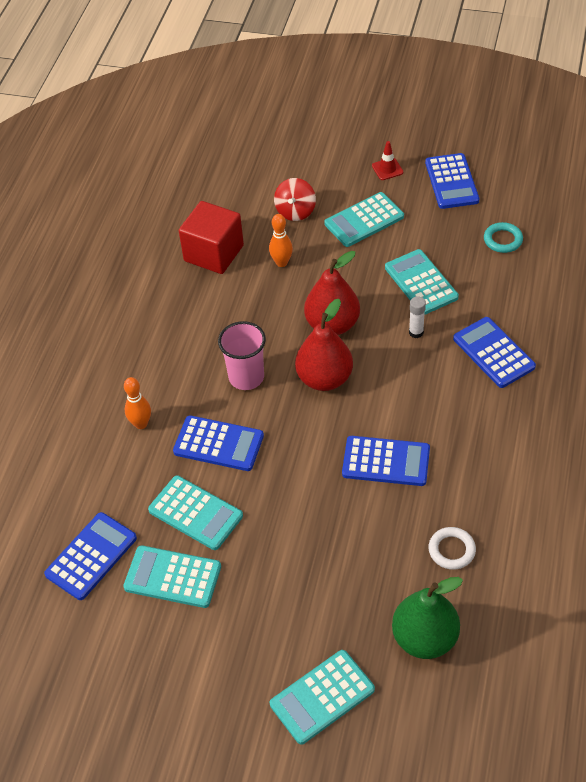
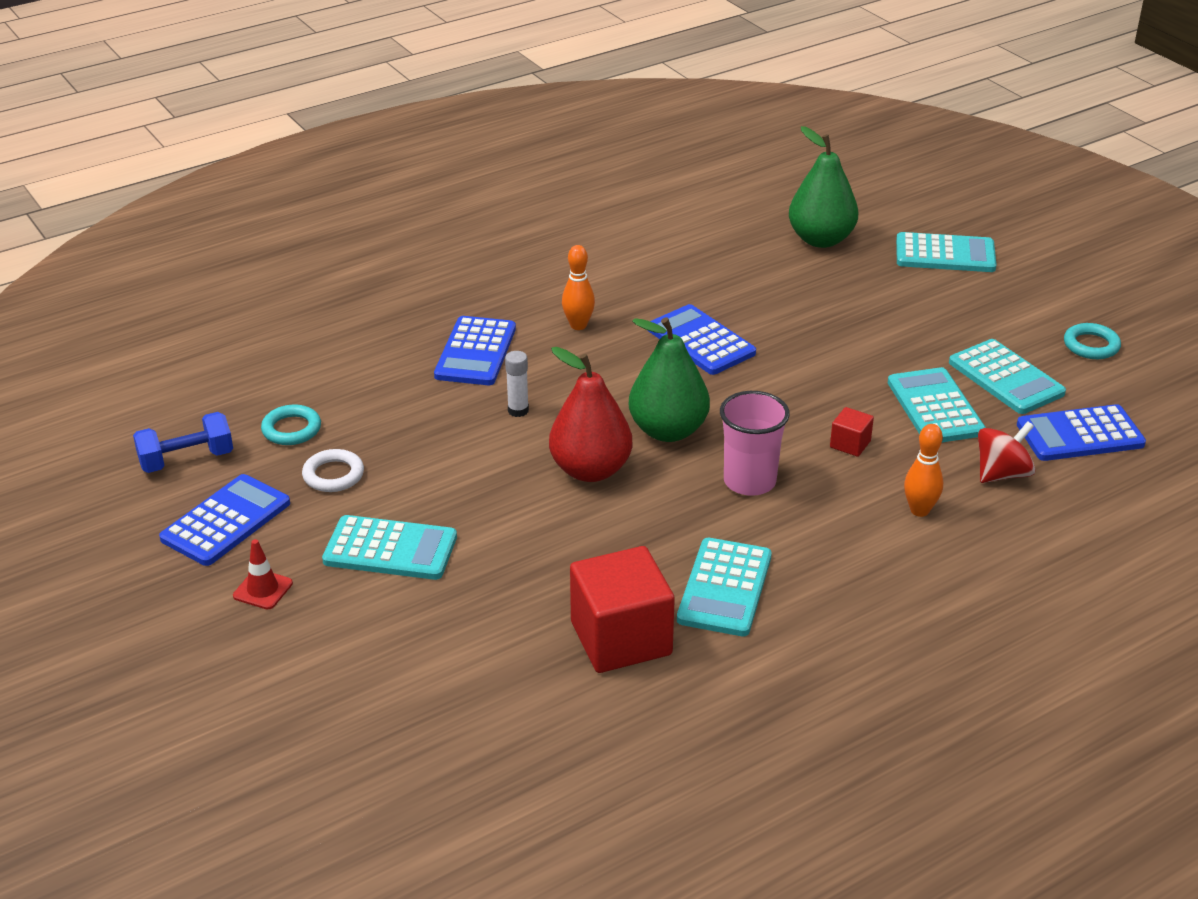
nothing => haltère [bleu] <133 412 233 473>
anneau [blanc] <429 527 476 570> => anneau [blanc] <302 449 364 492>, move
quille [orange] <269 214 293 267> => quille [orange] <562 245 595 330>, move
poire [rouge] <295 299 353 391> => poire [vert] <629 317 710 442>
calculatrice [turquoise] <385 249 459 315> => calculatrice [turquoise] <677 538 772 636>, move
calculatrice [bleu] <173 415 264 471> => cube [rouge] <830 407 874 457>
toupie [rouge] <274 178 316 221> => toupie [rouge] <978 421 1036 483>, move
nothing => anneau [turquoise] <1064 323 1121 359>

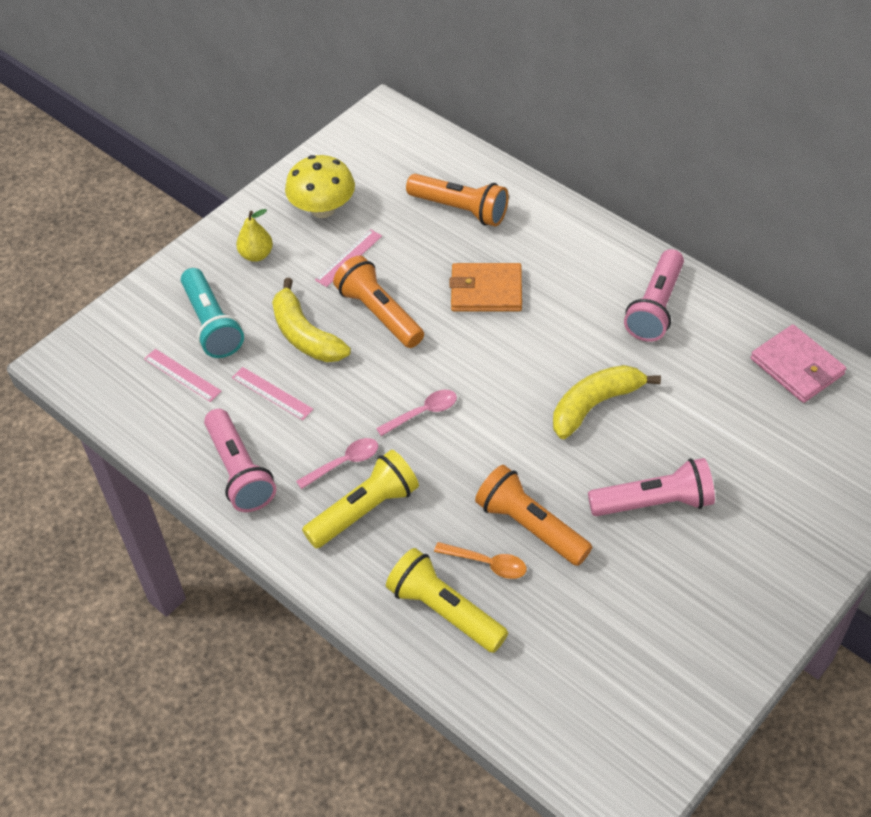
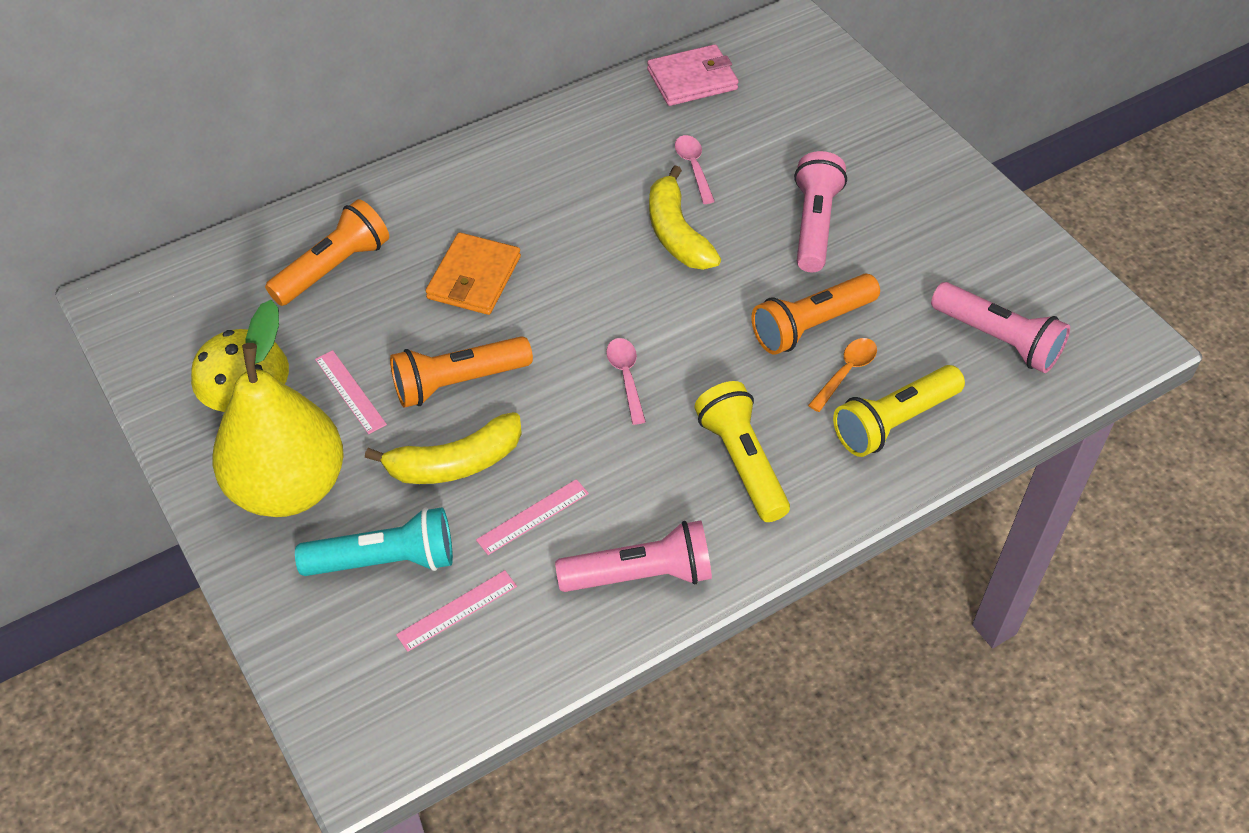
poire [jaune] <236 209 273 262> => poire [jaune] <213 300 344 517>, x2.48
cuillère [rose] <296 438 378 489> => cuillère [rose] <675 135 715 204>, move
lampe de poche [rose] <624 249 684 342> => lampe de poche [rose] <931 282 1070 373>, move

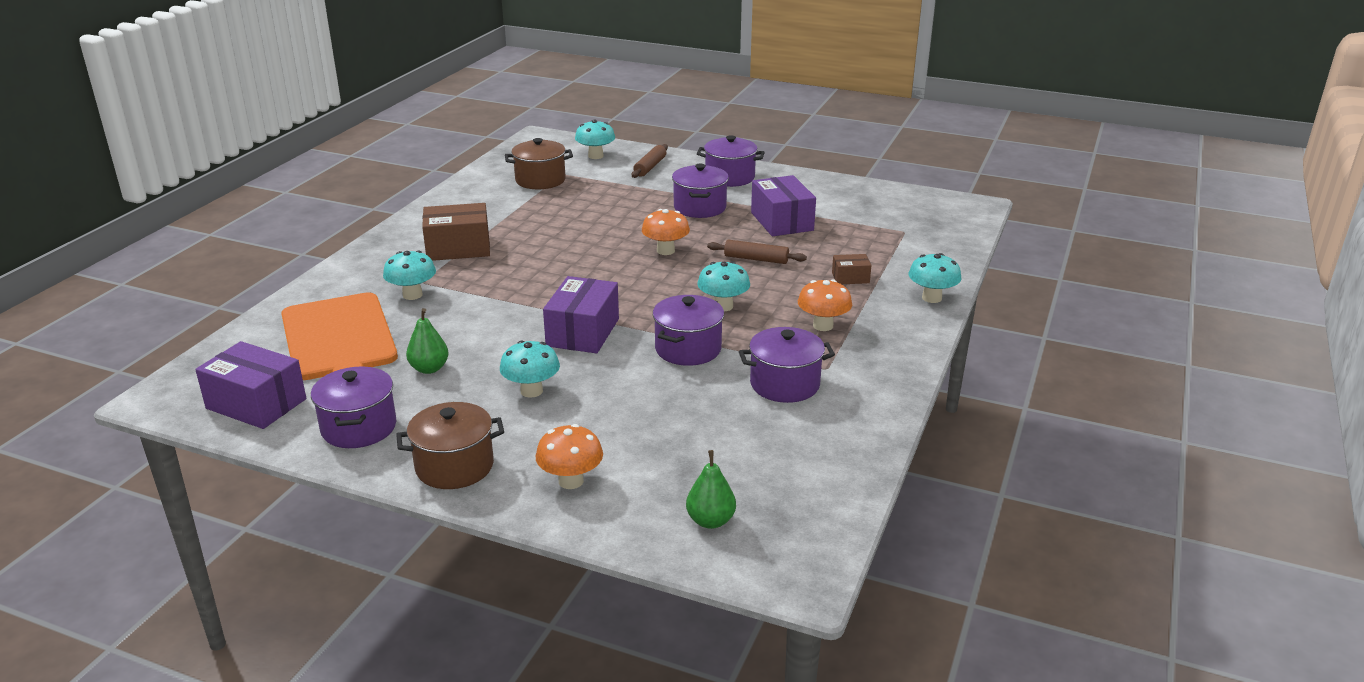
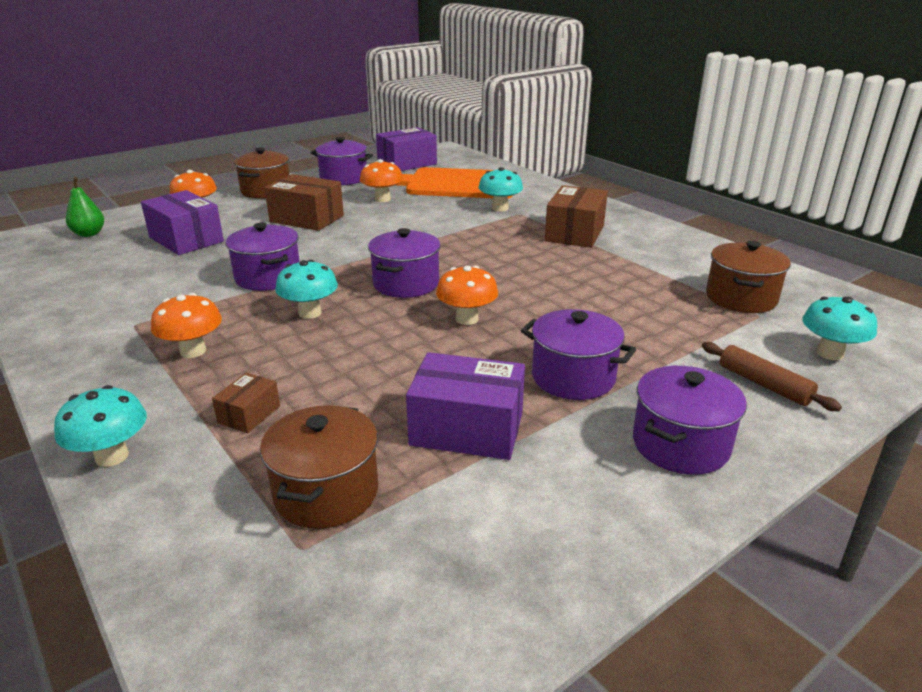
boîte [violet] <543 276 619 353> => boîte [violet] <141 190 224 255>, move
nothing => marmite [marron] <260 405 378 529>
champignon [turquoise] <500 340 560 398> => boîte [marron] <264 174 344 231>
poire [vert] <406 308 449 374> => champignon [orange] <360 159 403 202>
marmite [violet] <739 327 835 403> => marmite [violet] <368 228 441 298>, move
rouleau à pâtisserie [marron] <707 240 807 264> => nothing

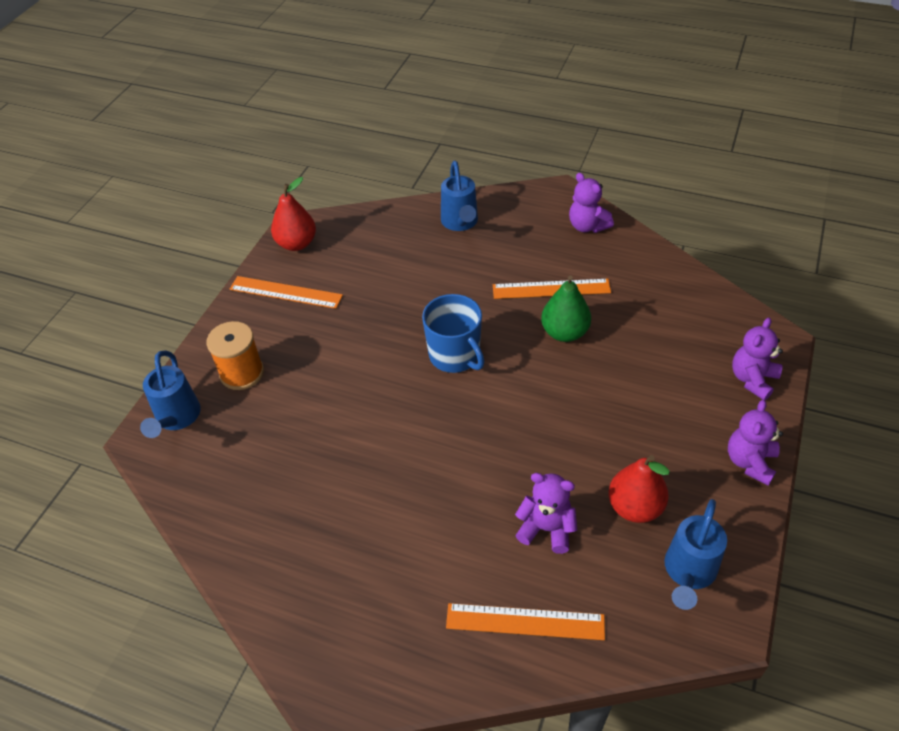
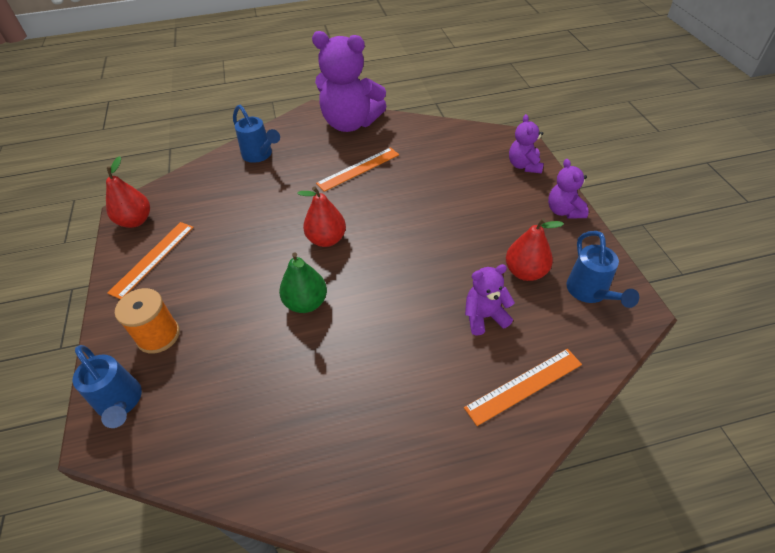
règle [orange] <230 276 343 309> => règle [orange] <107 222 194 299>, 45 degrees counterclockwise
poire [vert] <541 275 591 342> => poire [vert] <279 253 327 313>, move
tasse [bleu] <422 294 484 373> => poire [rouge] <297 186 346 247>
ours en peluche [violet] <569 173 614 233> => ours en peluche [violet] <312 31 387 132>, x2.01

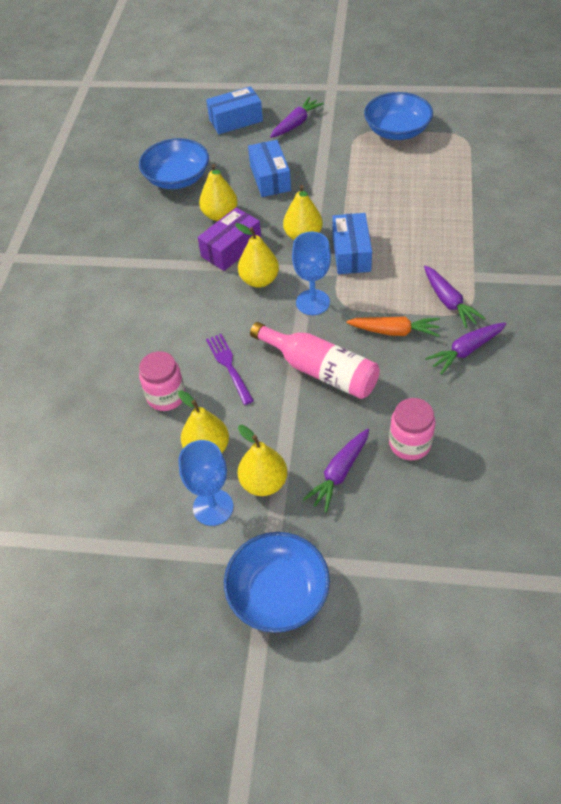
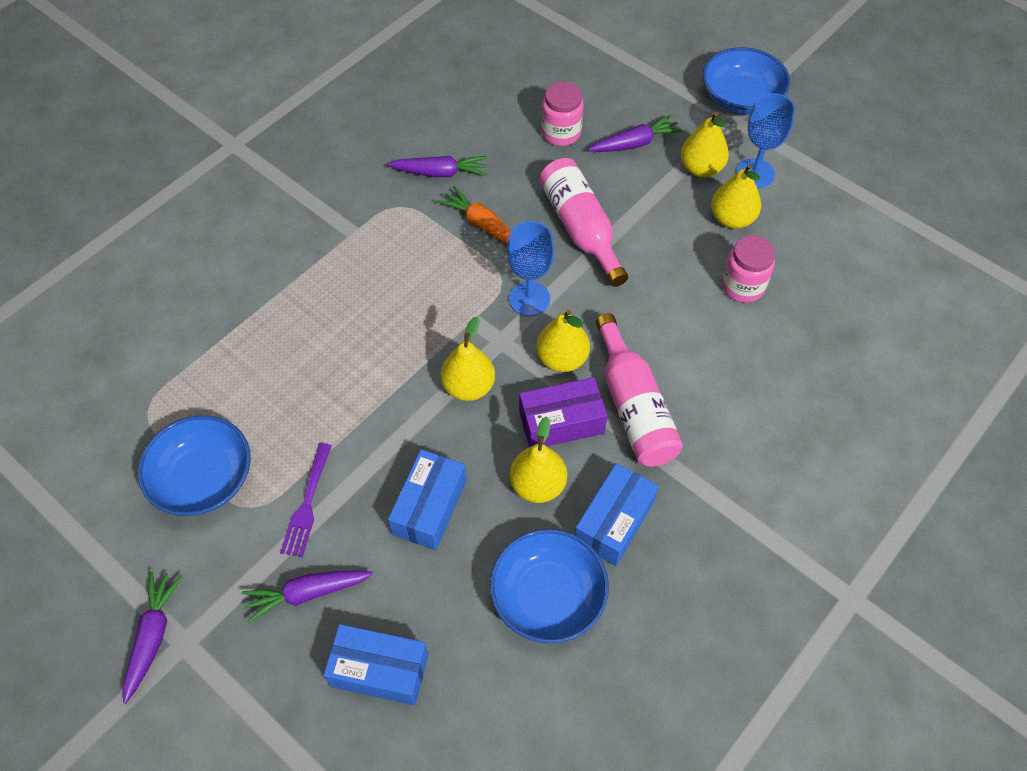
carotte [violet] <424 265 486 328> => carotte [violet] <123 572 183 704>, move
fourchette [violet] <206 334 254 405> => fourchette [violet] <280 443 332 557>, move
boîte [bleu] <332 213 372 274> => boîte [bleu] <575 463 659 566>, move
nothing => bouteille [rose] <596 313 683 467>

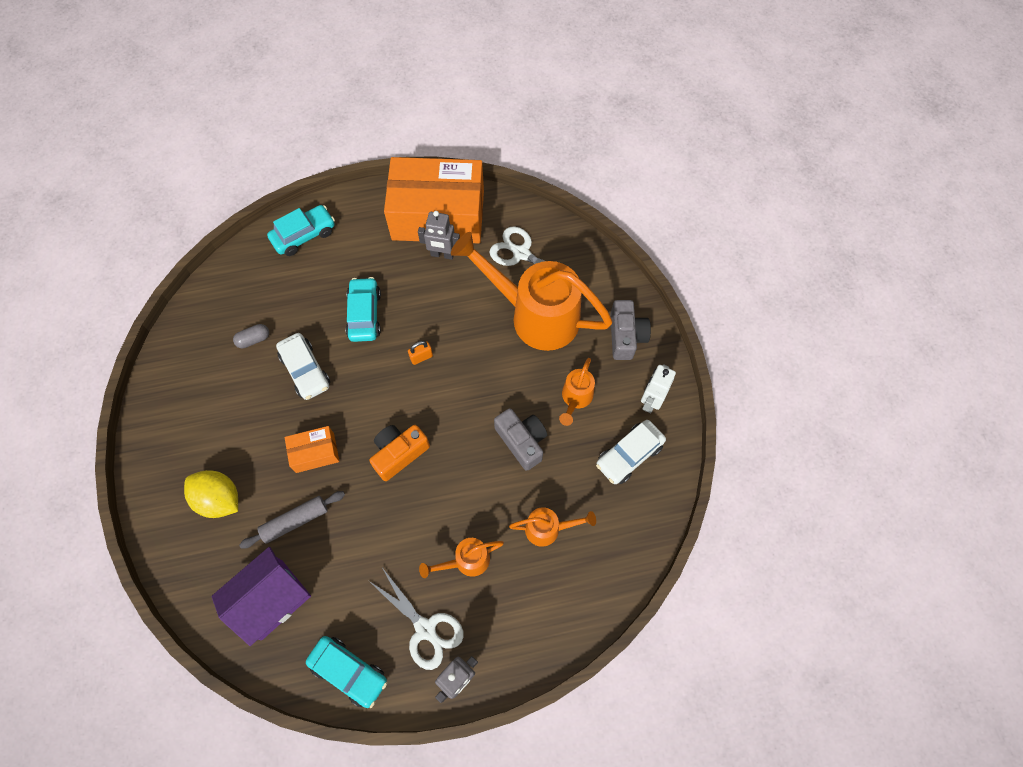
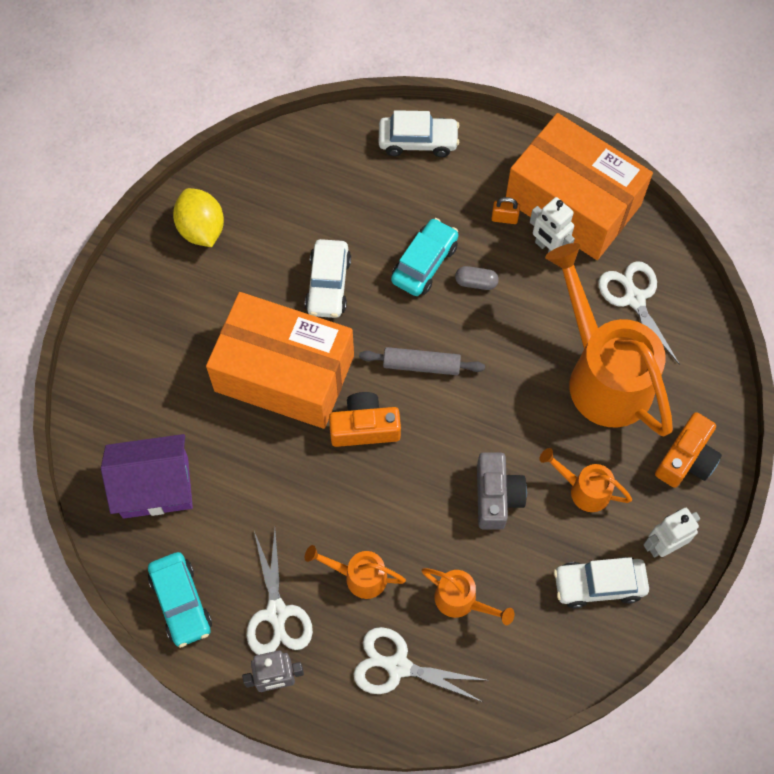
citron [jaune] <184 470 238 518> => citron [jaune] <173 188 224 247>, move
boîte [orange] <285 426 339 473> => boîte [orange] <206 292 354 429>, x2.29
nothing => ciseaux [blanc] <353 627 489 702>
rouleau à pâtisserie [gris] <239 491 345 549> => rouleau à pâtisserie [gris] <359 347 485 375>, move
voiture [turquoise] <267 205 335 256> => voiture [blanc] <379 110 459 157>
gélule [gris] <233 324 269 348> => gélule [gris] <455 266 499 290>, move
cadenas [orange] <408 341 433 365> => cadenas [orange] <491 197 520 224>, move
robot [gris] <418 211 460 260> => robot [blanc] <530 197 575 253>
arrosoir [orange] <559 358 595 426> => arrosoir [orange] <540 448 632 512>, 60 degrees clockwise
appareil photo [gris] <610 300 651 360> => appareil photo [orange] <655 412 722 488>

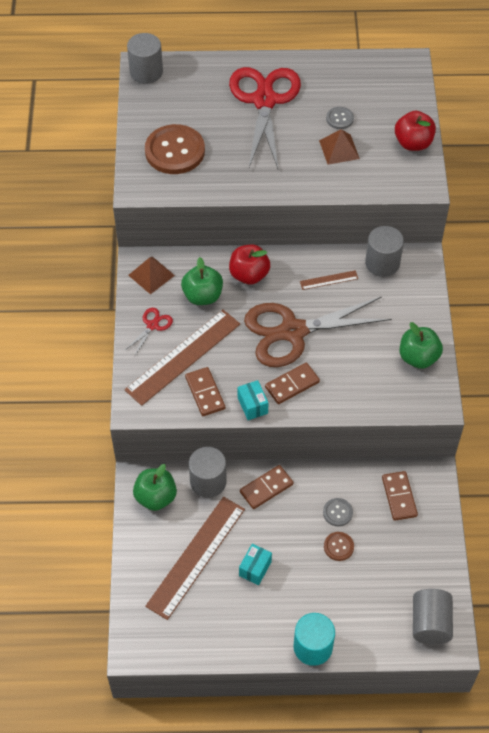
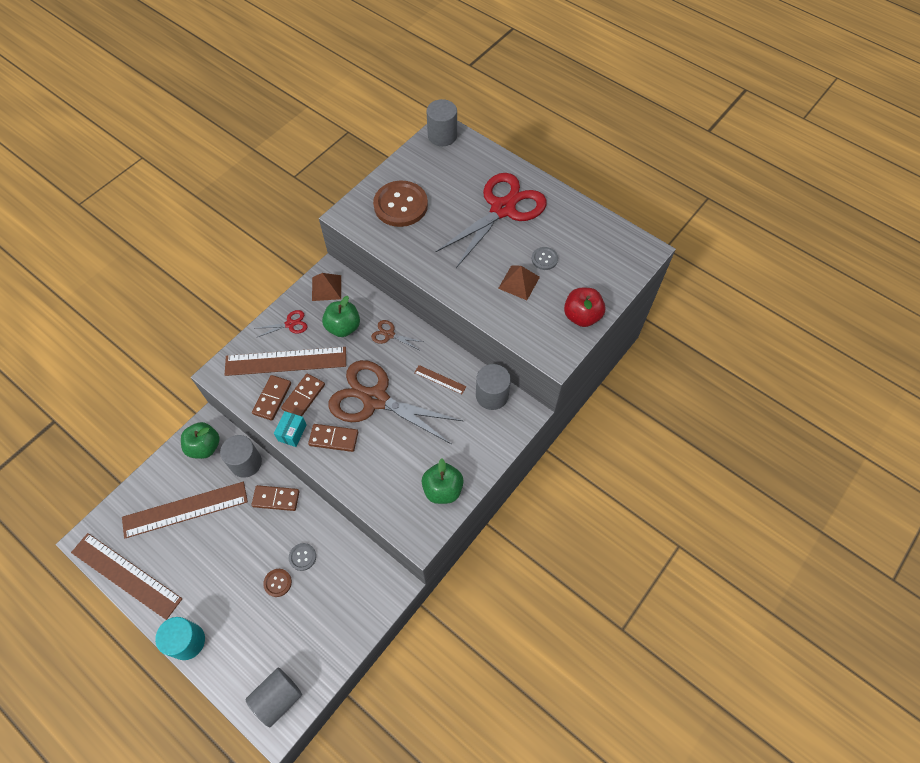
nothing => règle [marron] <71 533 182 620>
domino [marron] <382 471 418 521> => domino [marron] <281 373 325 416>, move
pomme [rouge] <229 245 270 285> => ciseaux [marron] <371 320 424 350>
boîte [turquoise] <239 544 272 585> => nothing

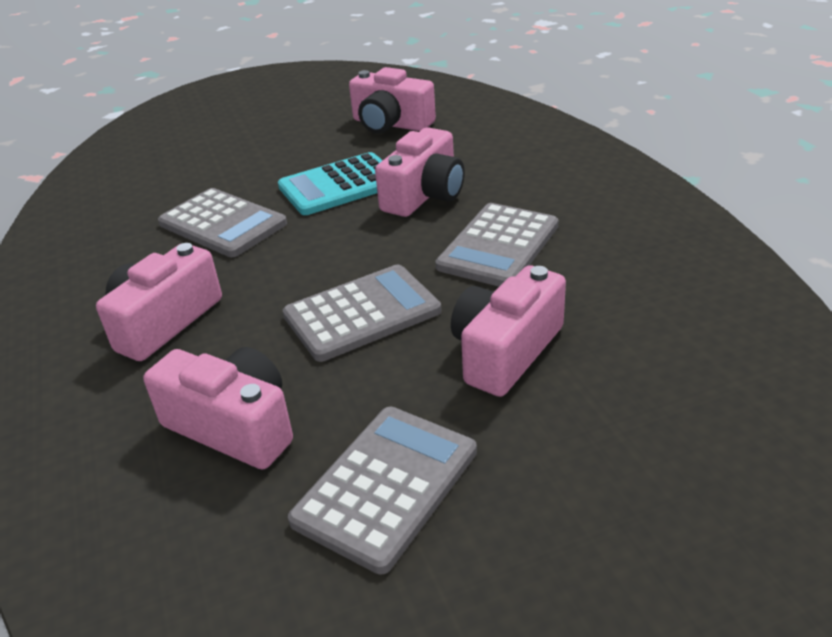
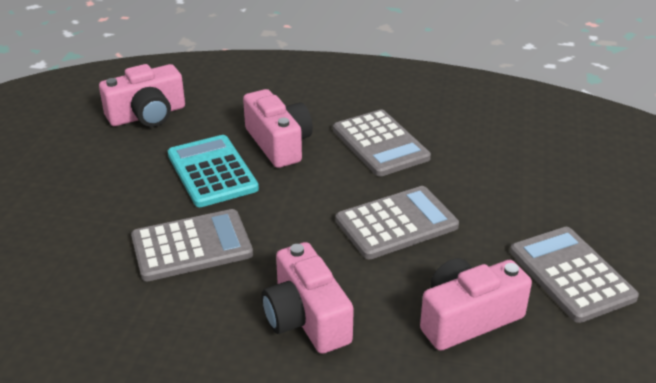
calculatrice [turquoise] <278 152 383 215> => calculatrice [turquoise] <168 135 259 207>, 150 degrees clockwise
calculatrice [gris] <283 265 441 362> => calculatrice [gris] <336 186 459 259>, 60 degrees clockwise
appareil photo [rose] <451 265 566 397> => nothing

